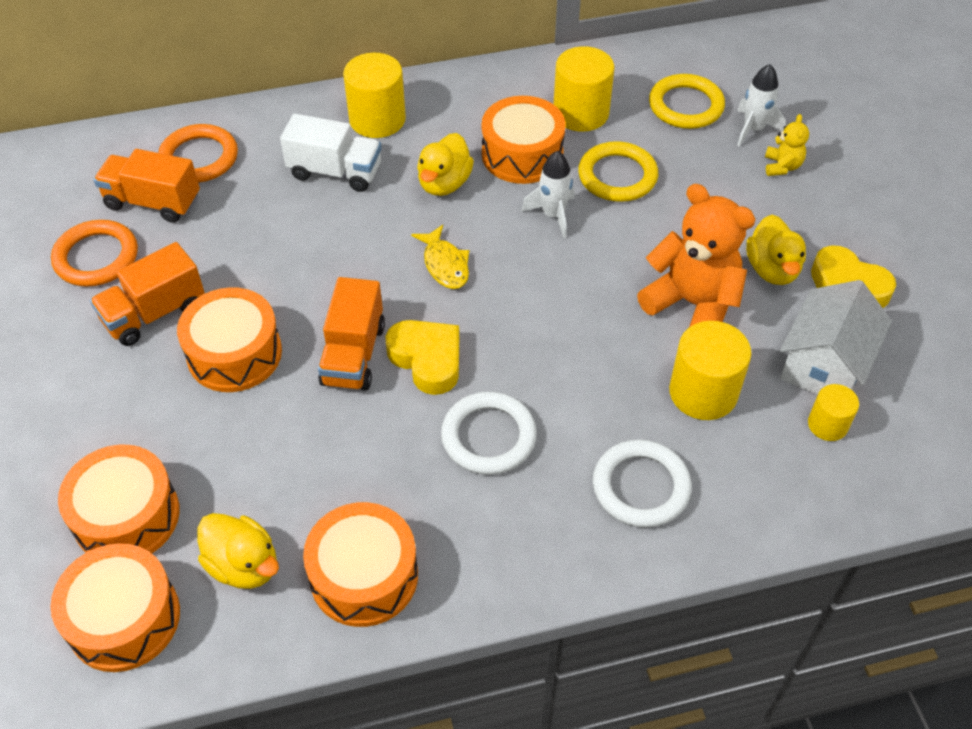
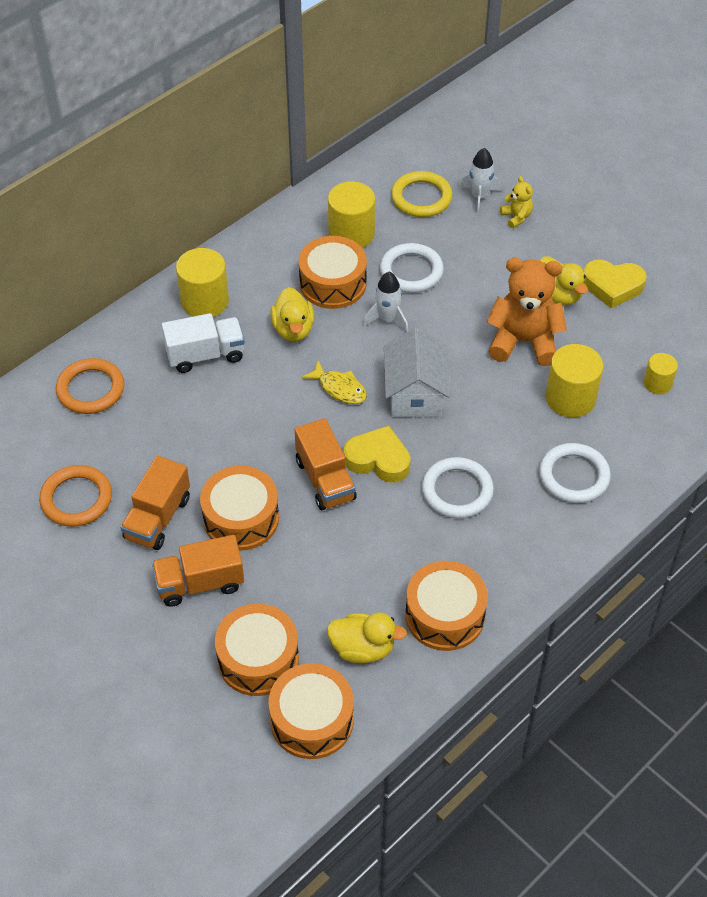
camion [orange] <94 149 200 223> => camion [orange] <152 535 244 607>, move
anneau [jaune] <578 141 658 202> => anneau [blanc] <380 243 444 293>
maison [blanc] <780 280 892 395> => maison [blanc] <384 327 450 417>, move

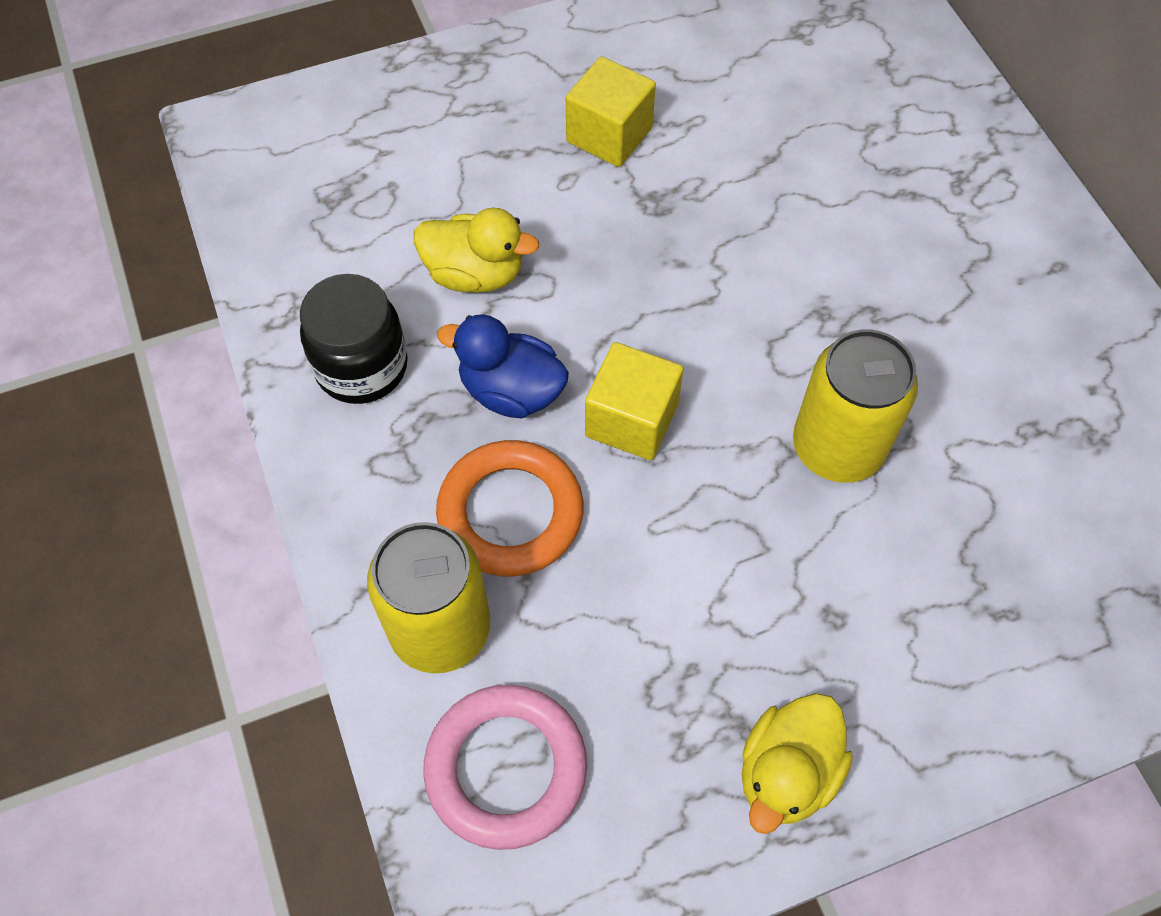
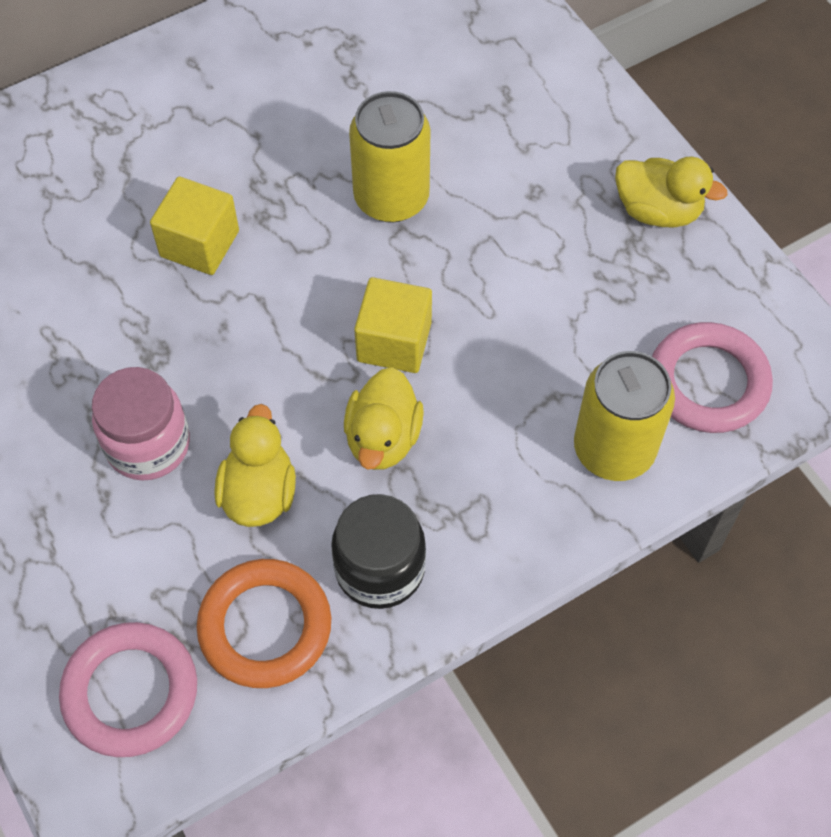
nothing => anneau [rose] <59 622 197 757>
nothing => bocal [rose] <92 367 190 480>
cube [jaune] <566 56 656 167> => cube [jaune] <150 177 239 275>, move
anneau [orange] <436 440 583 576> => anneau [orange] <197 559 331 688>, move
canard [bleu] <437 314 569 418> => canard [jaune] <344 367 424 470>

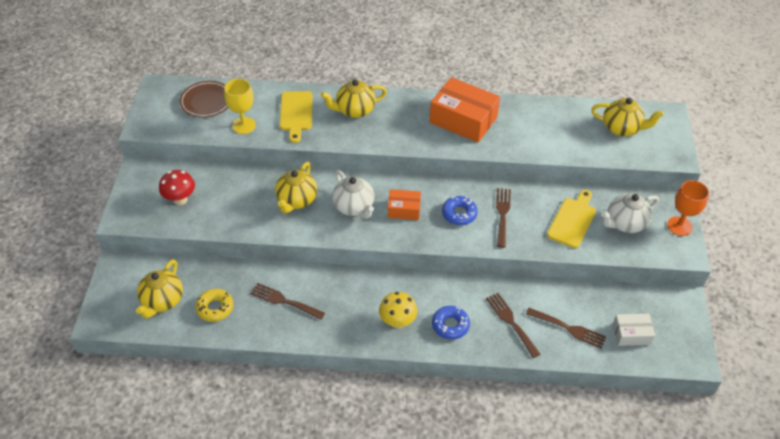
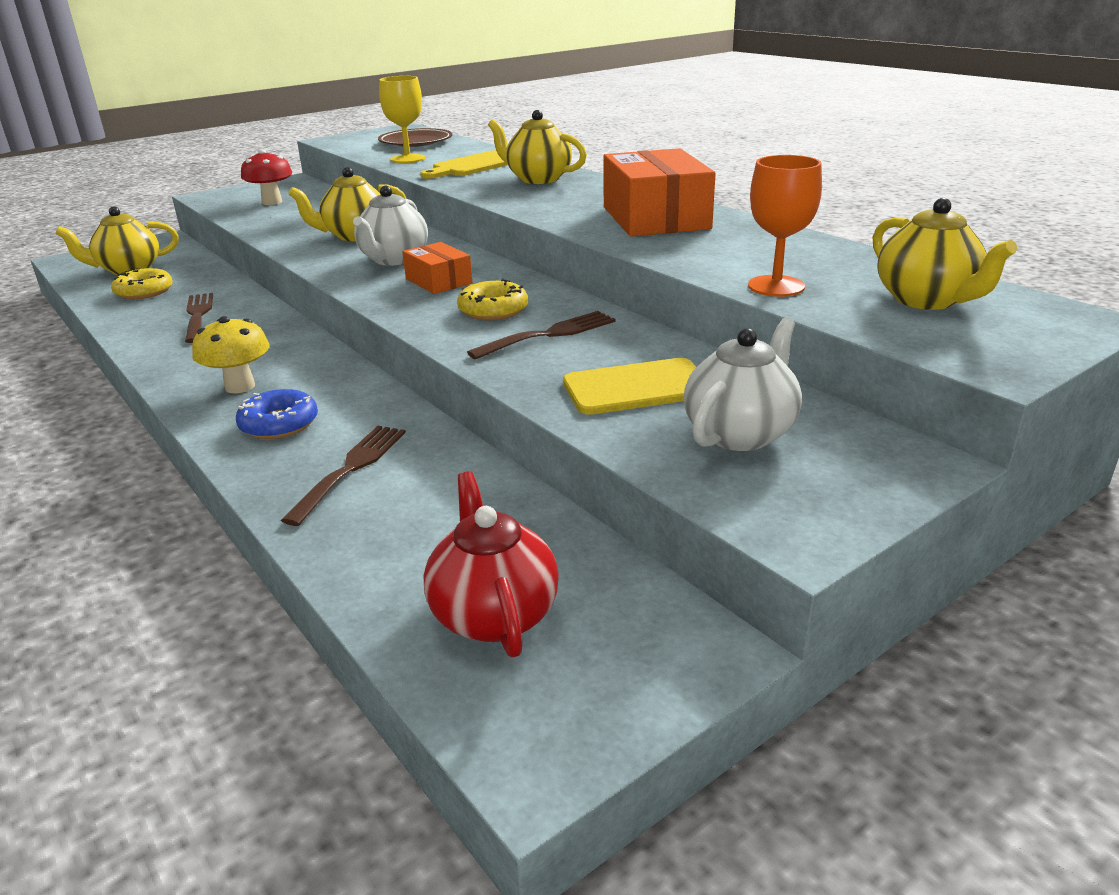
boîte [blanc] <613 314 655 346> => théière [rouge] <424 471 559 657>
beignet [bleu] <442 196 478 225> => beignet [jaune] <457 279 528 320>
théière [blanc] <601 193 659 233> => théière [blanc] <684 318 802 451>, 105 degrees clockwise
verre à pied [orange] <667 180 709 236> => verre à pied [orange] <748 155 822 297>, move
fourchette [marron] <526 308 606 349> => nothing

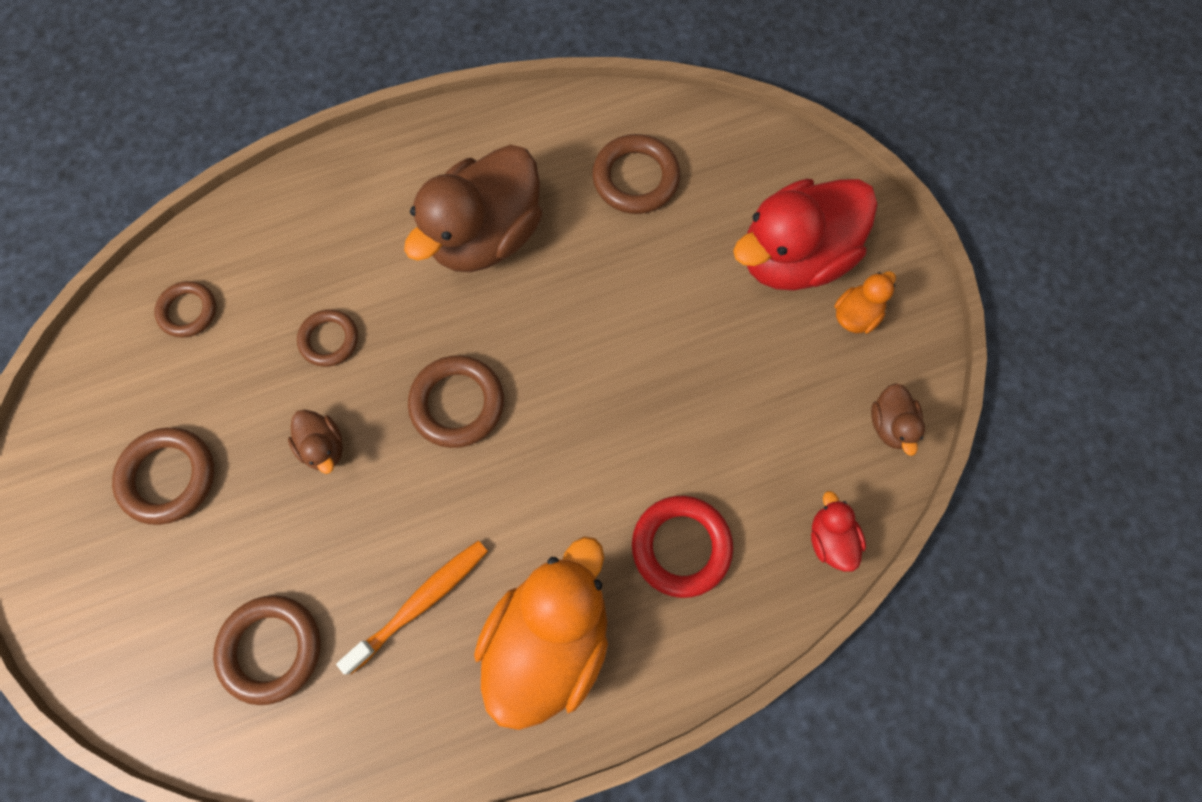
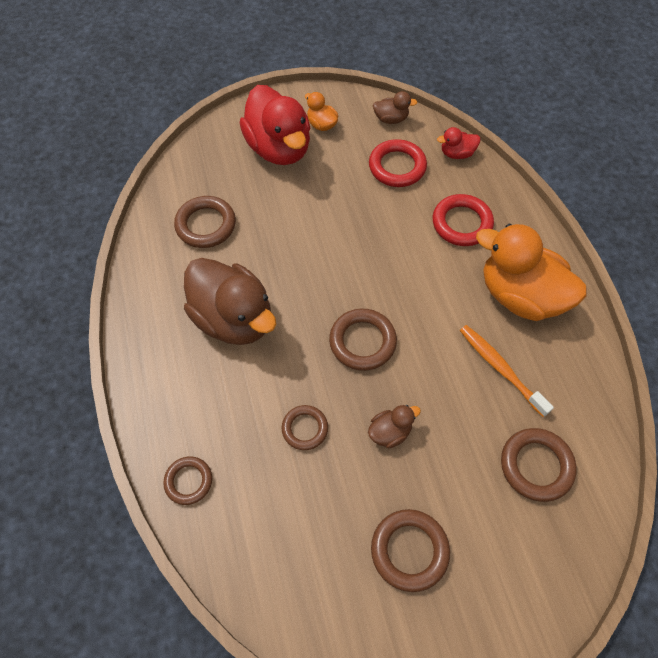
anneau [marron] <154 281 216 338> => anneau [marron] <163 457 212 505>, move
nothing => anneau [rouge] <369 139 427 187>

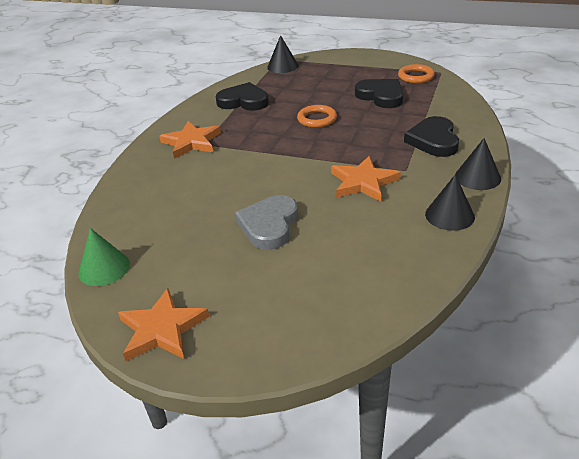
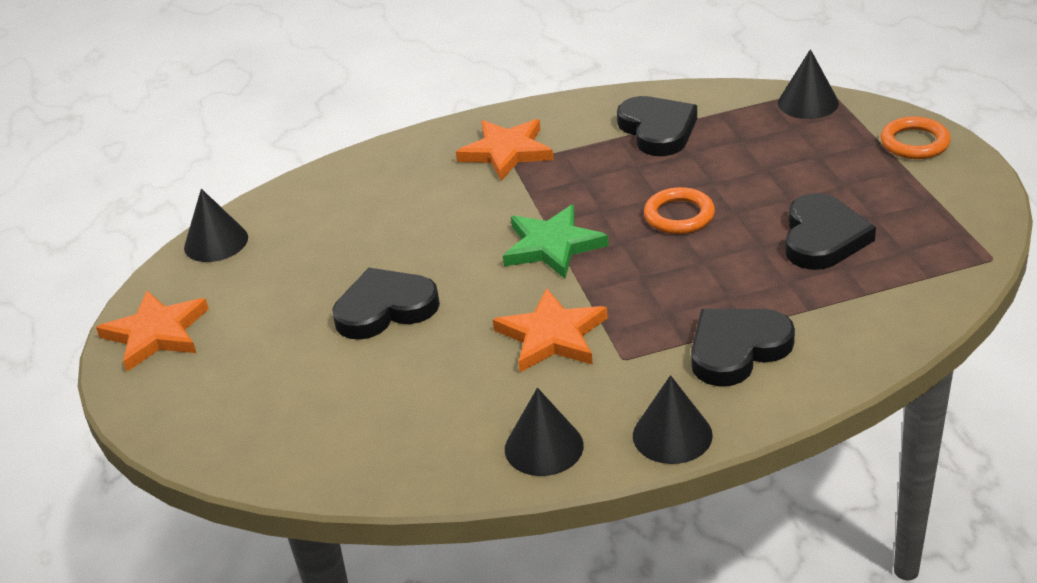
cône [vert] <78 228 130 286> => cône [noir] <184 189 248 262>
cœur [gris] <235 195 298 250> => cœur [noir] <332 268 440 340>
nothing => étoile [vert] <503 204 609 278>
anneau [orange] <398 64 435 83> => anneau [orange] <881 116 951 159>, move

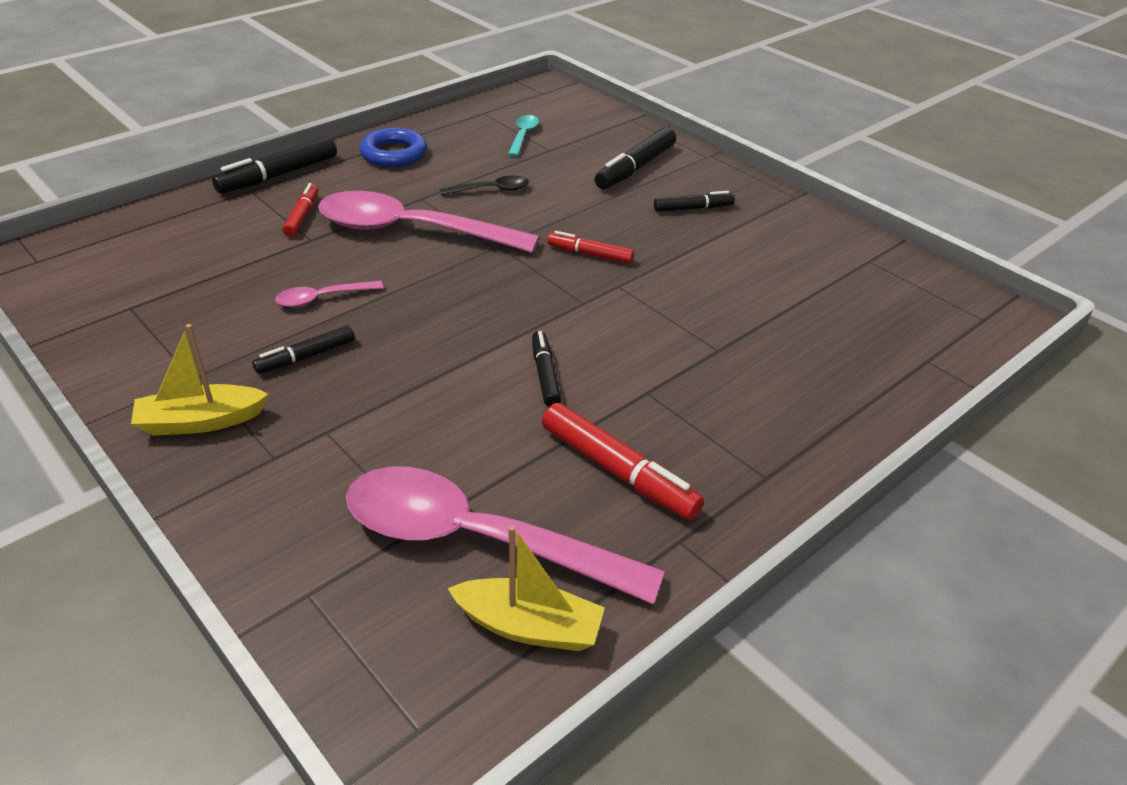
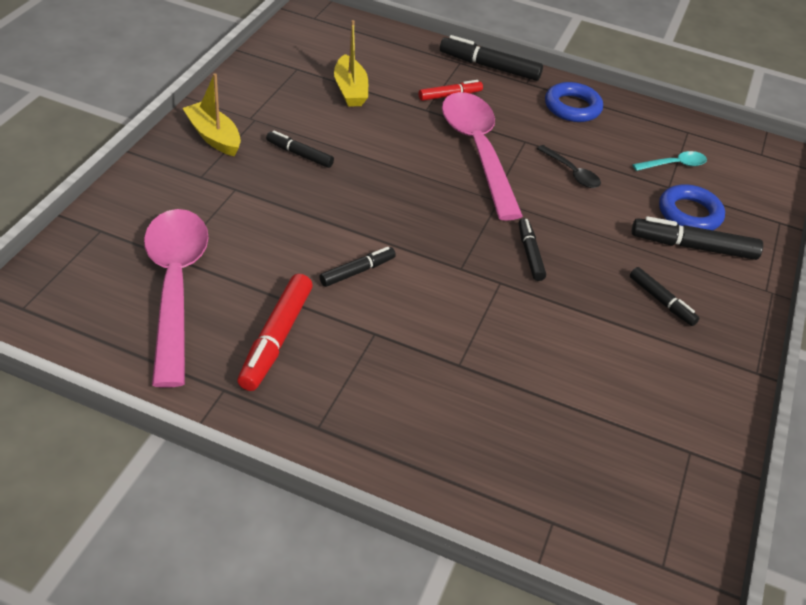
bateau [jaune] <447 525 605 651> => bateau [jaune] <334 20 368 107>, move
feutre [rouge] <547 231 634 264> => feutre [noir] <519 218 546 281>
nothing => anneau [bleu] <659 184 725 230>
cuillère [rose] <275 281 383 307> => nothing

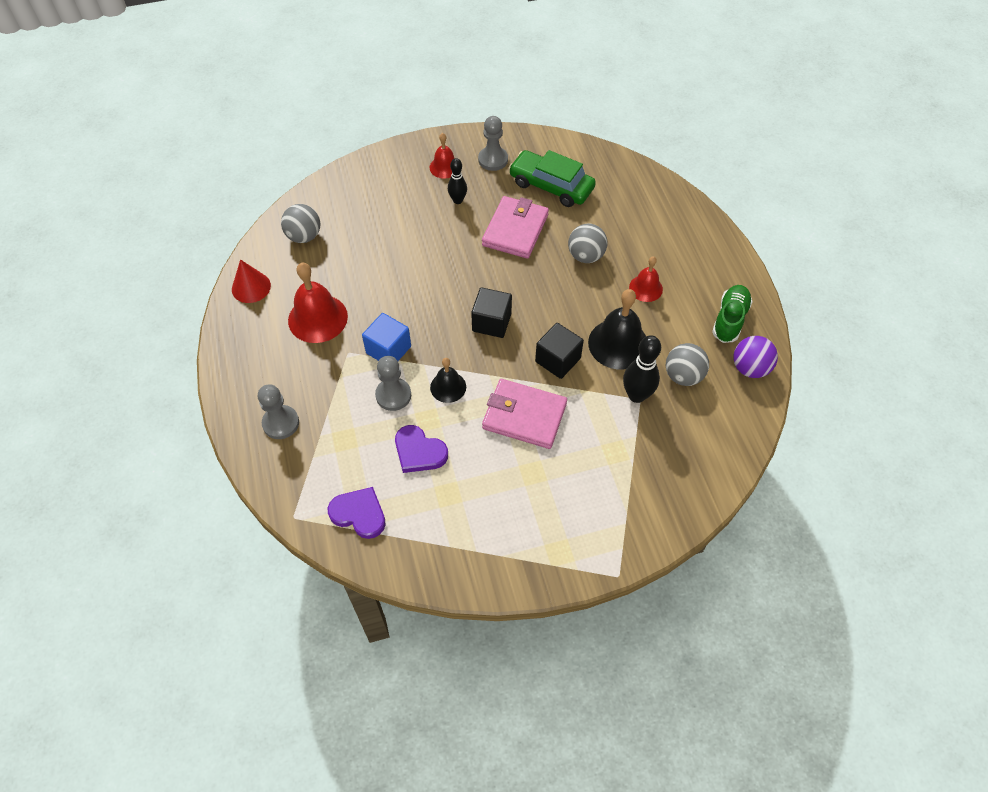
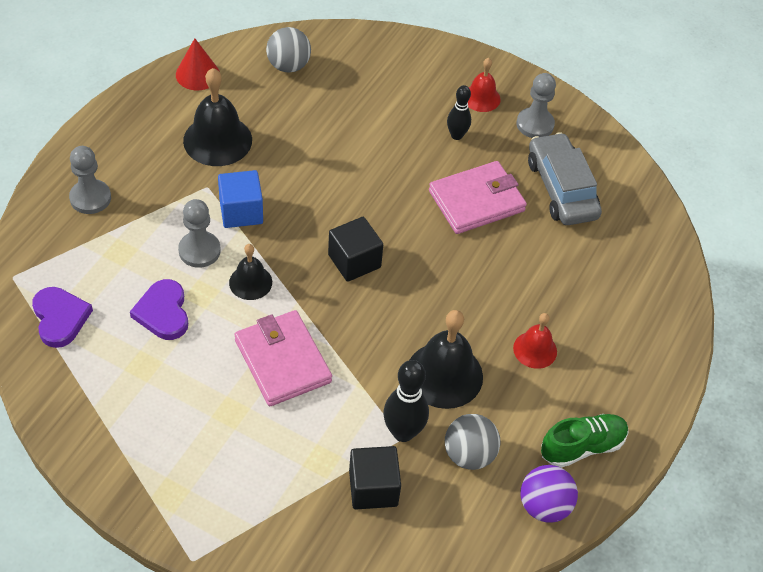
cloche [rouge] <288 263 348 343> => cloche [noir] <183 68 252 166>
cube [noir] <535 323 584 379> => cube [noir] <349 446 401 509>, move
voiture [vert] <509 150 596 207> => voiture [gris] <528 132 602 225>
balle [gris] <568 224 608 263> => nothing

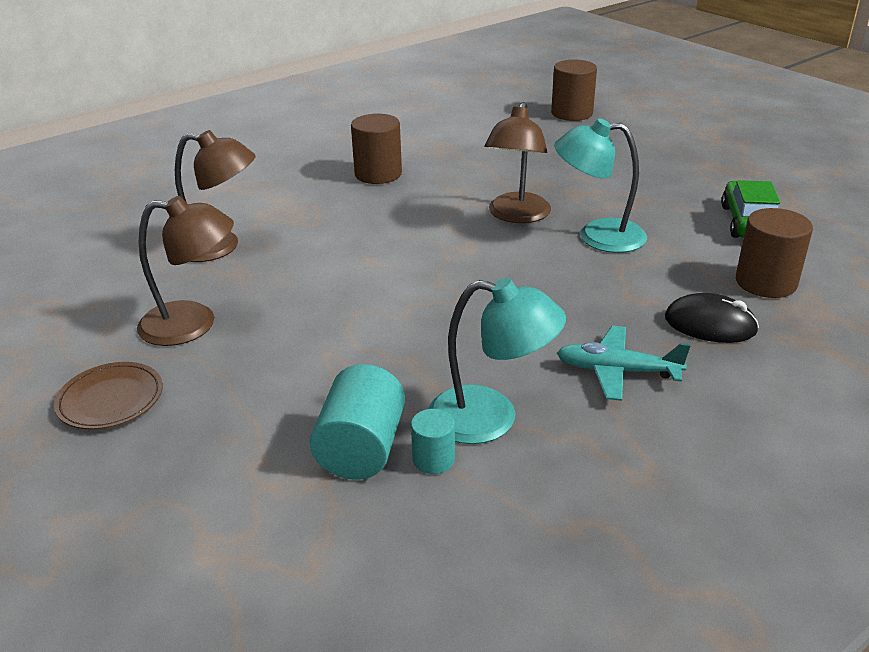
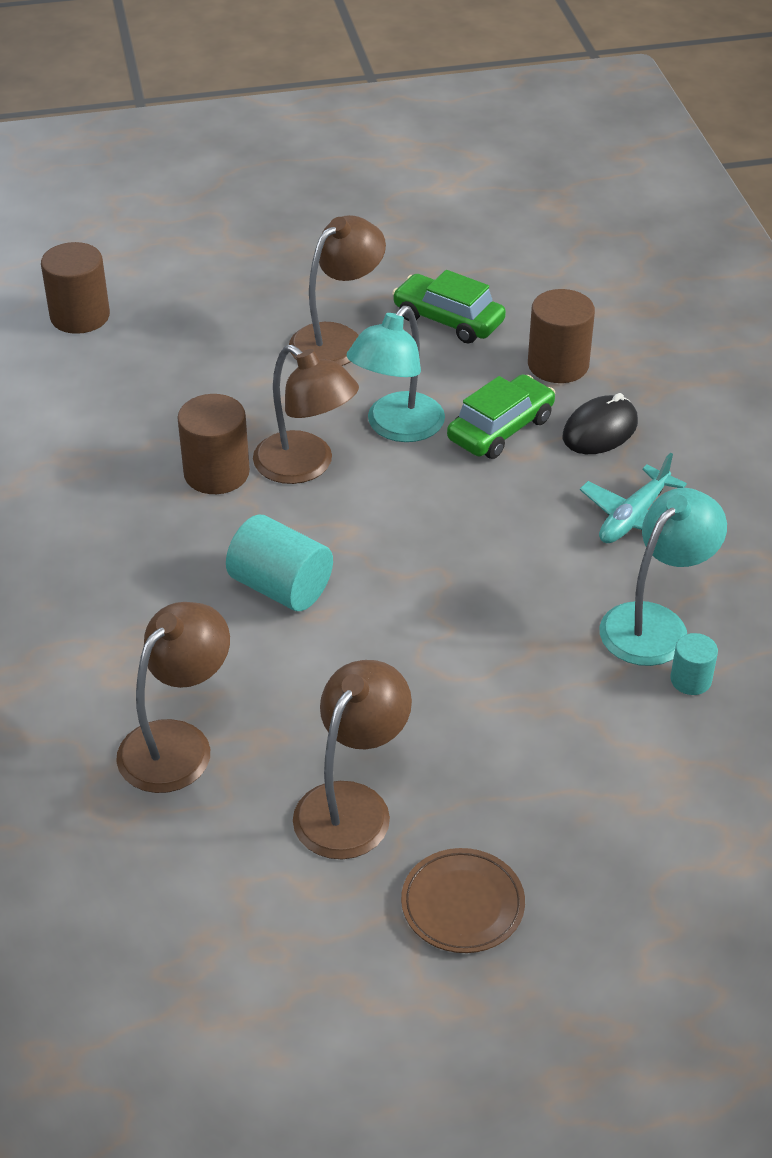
cylindre [marron] <351 114 402 184> => cylindre [marron] <177 394 250 494>, move
cylindre [turquoise] <310 364 405 480> => cylindre [turquoise] <226 515 333 611>, move
nothing => lampe [marron] <289 215 386 366>
nothing => voiture [vert] <447 374 556 459>

